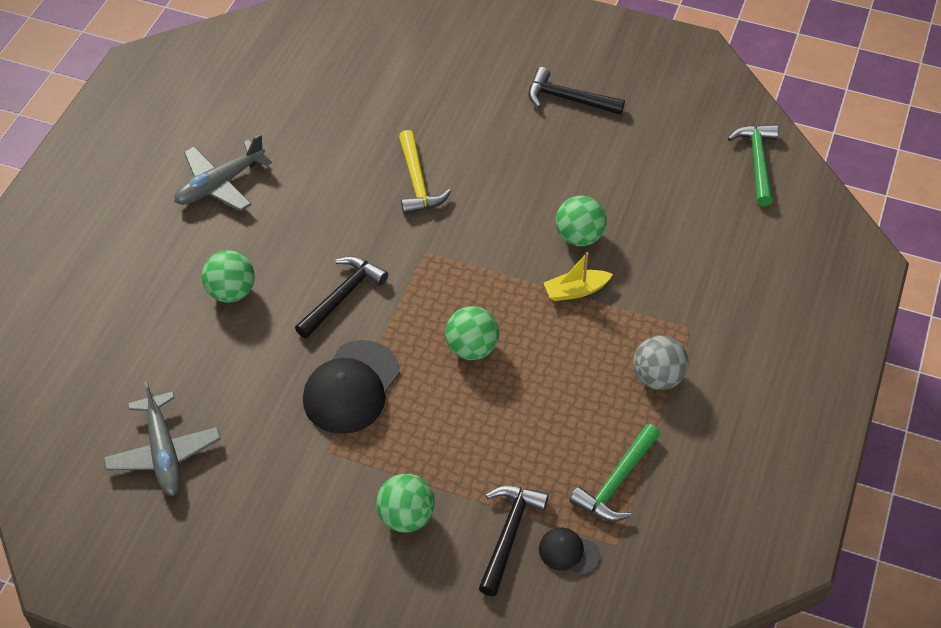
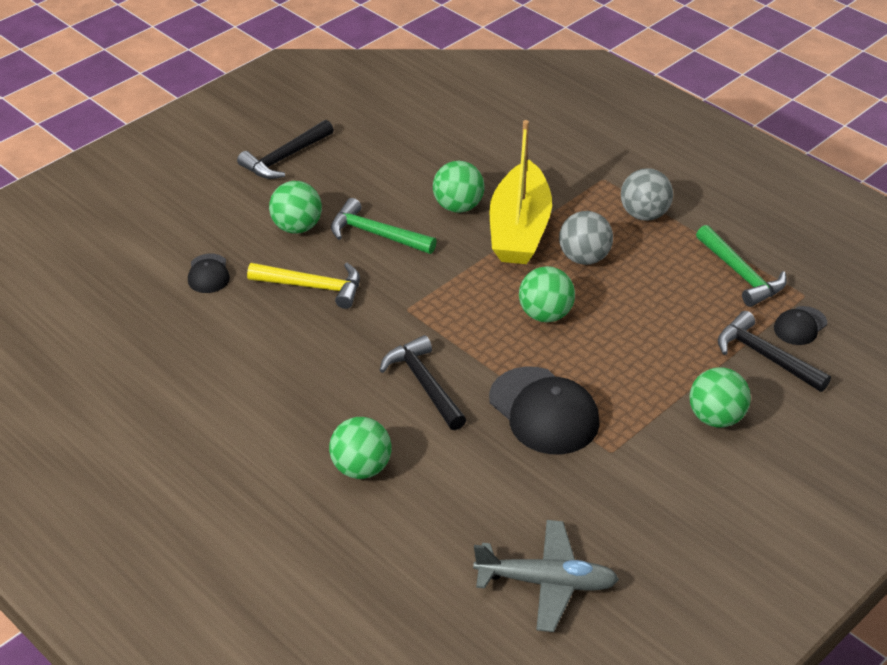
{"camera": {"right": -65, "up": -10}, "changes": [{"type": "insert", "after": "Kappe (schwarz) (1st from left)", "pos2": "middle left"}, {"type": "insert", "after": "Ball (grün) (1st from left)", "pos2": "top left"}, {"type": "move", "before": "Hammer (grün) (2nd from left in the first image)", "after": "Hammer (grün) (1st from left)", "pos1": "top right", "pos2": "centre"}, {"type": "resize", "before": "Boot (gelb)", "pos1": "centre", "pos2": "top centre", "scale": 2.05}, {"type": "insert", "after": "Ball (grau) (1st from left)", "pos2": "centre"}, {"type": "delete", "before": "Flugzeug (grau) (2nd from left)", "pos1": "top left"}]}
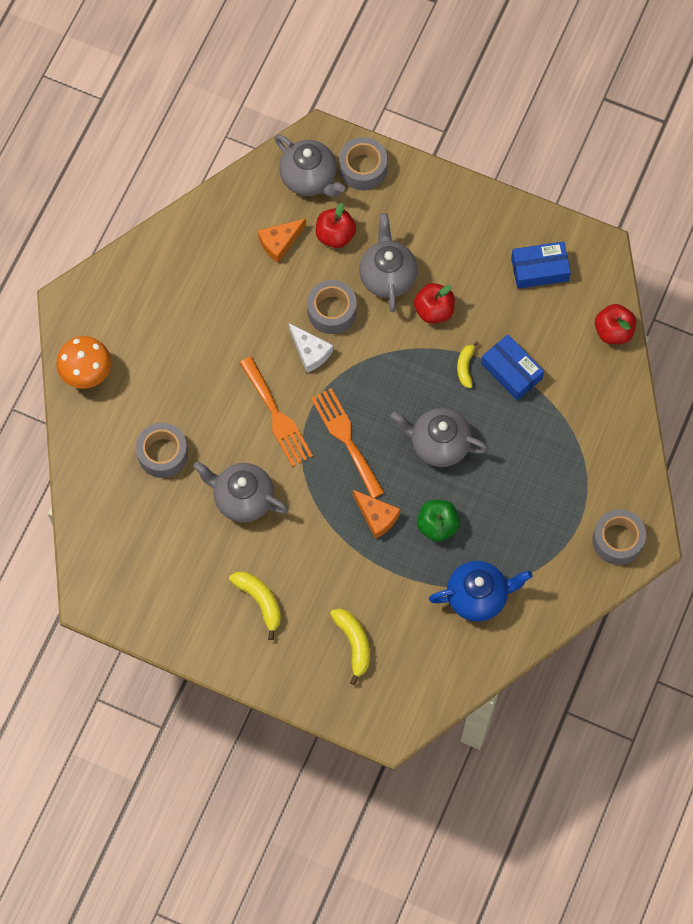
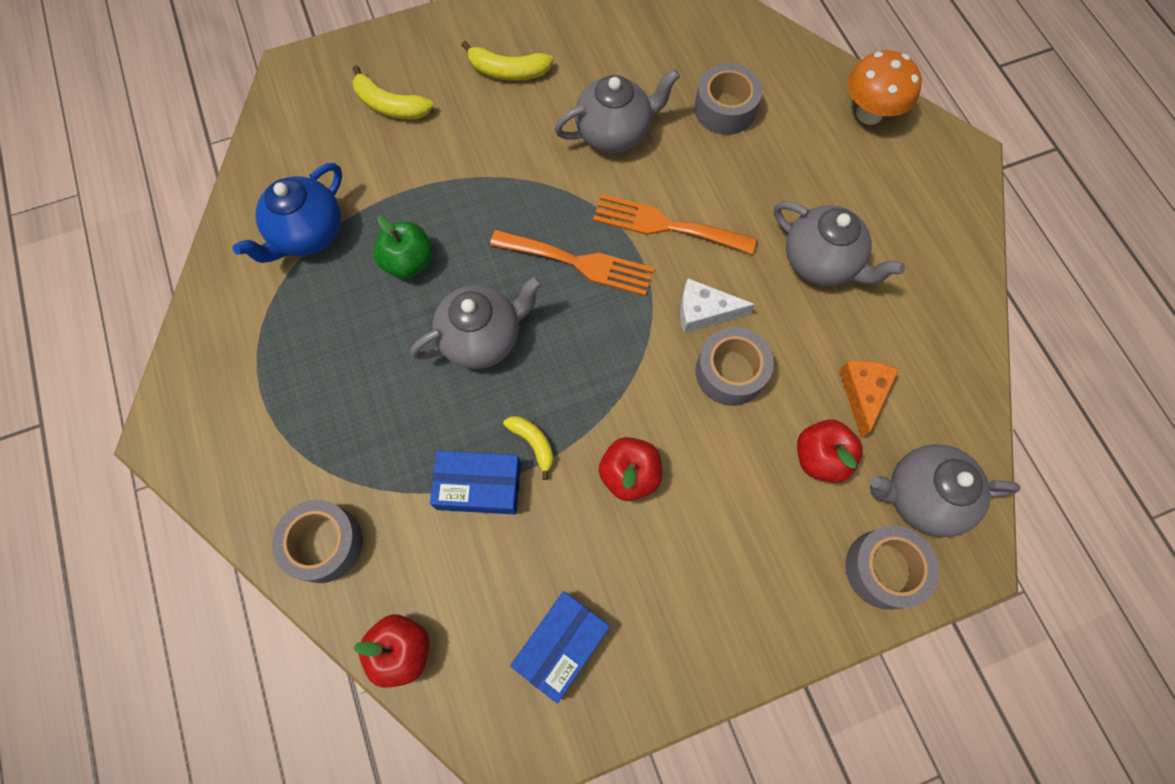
{"camera": {"right": 135, "up": 0}, "changes": [{"type": "move", "before": "Klebeband (grau) (4th from left in the first image)", "after": "Klebeband (grau) (1st from left)", "pos1": "middle right", "pos2": "bottom left"}, {"type": "move", "before": "Teekanne (grau) (3rd from left)", "pos1": "top centre", "pos2": "top right"}, {"type": "delete", "before": "Käse (orange) (2nd from left)", "pos1": "centre"}]}
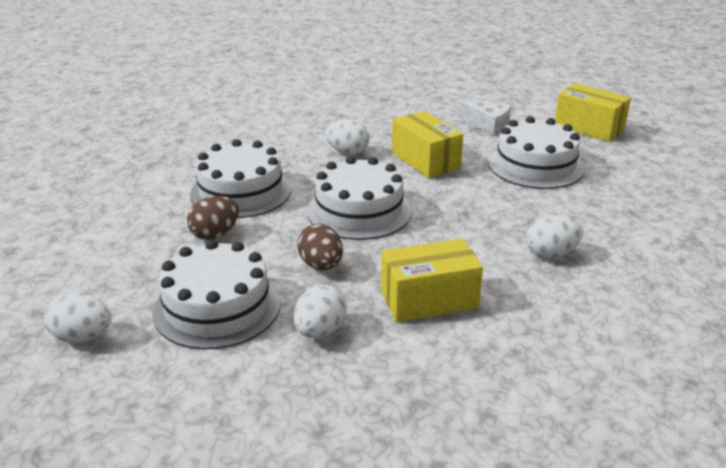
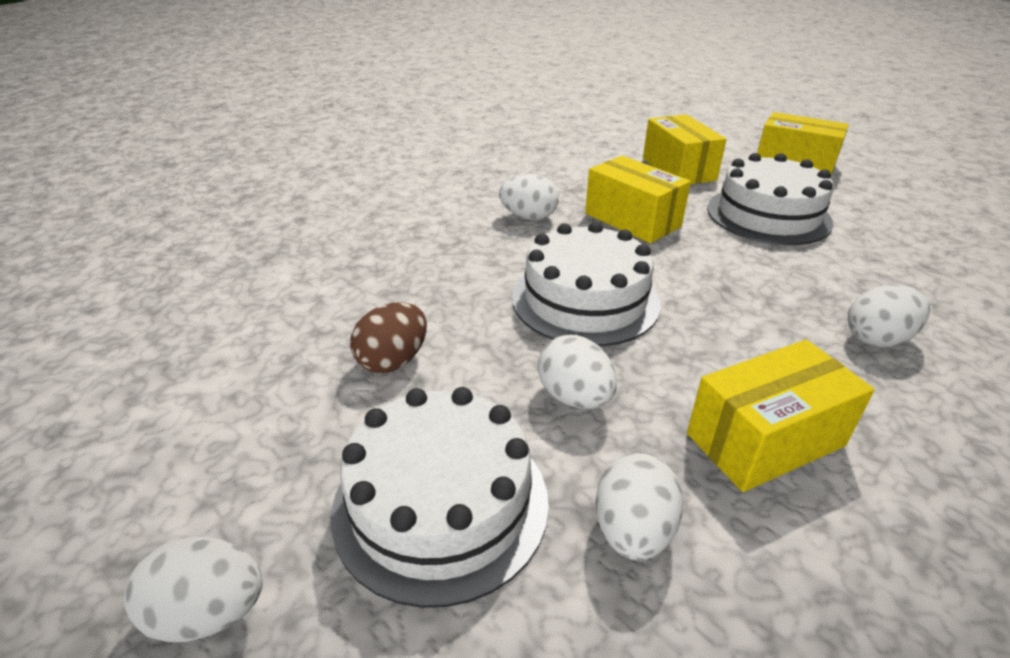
{"camera": {"right": -10, "up": 5}, "changes": [{"type": "recolor", "before": "Ei (braun) (2nd from left)", "after": "Ei (weiß) (3rd from left)", "pos1": "centre", "pos2": "centre"}, {"type": "replace", "before": "Käse (weiß)", "after": "Schachtel (gelb) (2nd from left)", "pos1": "top right", "pos2": "top right"}, {"type": "delete", "before": "Kuchen (weiß) (2nd from left)", "pos1": "middle left"}]}
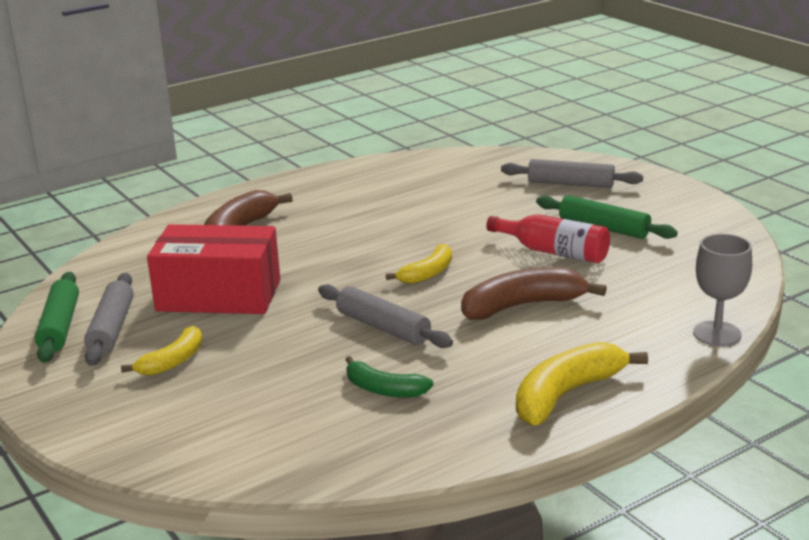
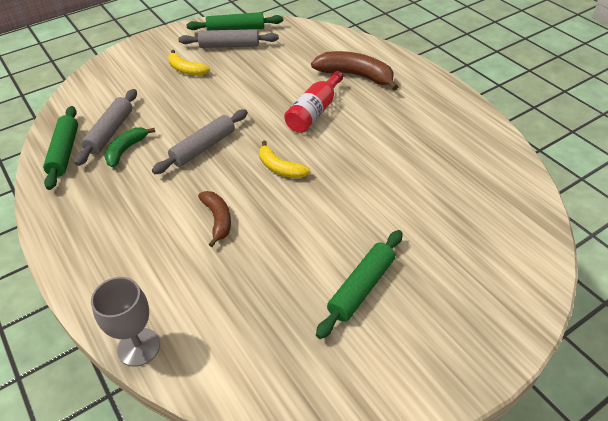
{"camera": {"right": 90, "up": 20}, "changes": [{"type": "insert", "after": "Nudelholz (grün) (1st from left)", "pos2": "middle left"}, {"type": "move", "before": "Nudelholz (grau) (3rd from left in the first image)", "after": "Nudelholz (grau) (1st from left)", "pos1": "top right", "pos2": "top left"}, {"type": "resize", "before": "Banane (braun) (2nd from left in the first image)", "pos1": "centre", "pos2": "centre", "scale": 0.61}, {"type": "move", "before": "Flasche (rot)", "pos1": "middle right", "pos2": "top centre"}, {"type": "delete", "before": "Schachtel (rot)", "pos1": "middle left"}, {"type": "delete", "before": "Banane (gelb) (3rd from left)", "pos1": "bottom right"}]}
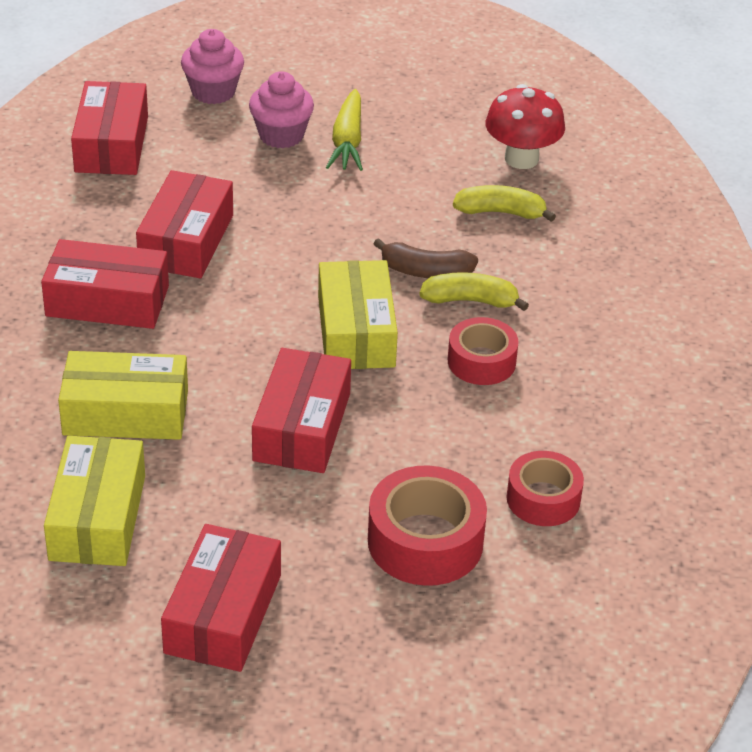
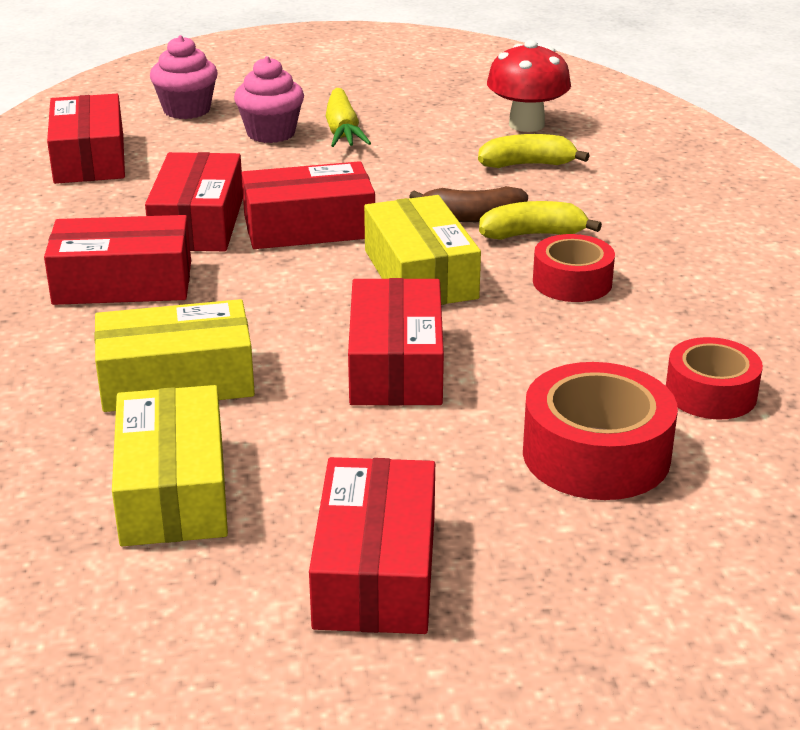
{"camera": {"right": -10, "up": -10}, "changes": [{"type": "insert", "after": "Schachtel (rot) (4th from left)", "pos2": "top centre"}]}
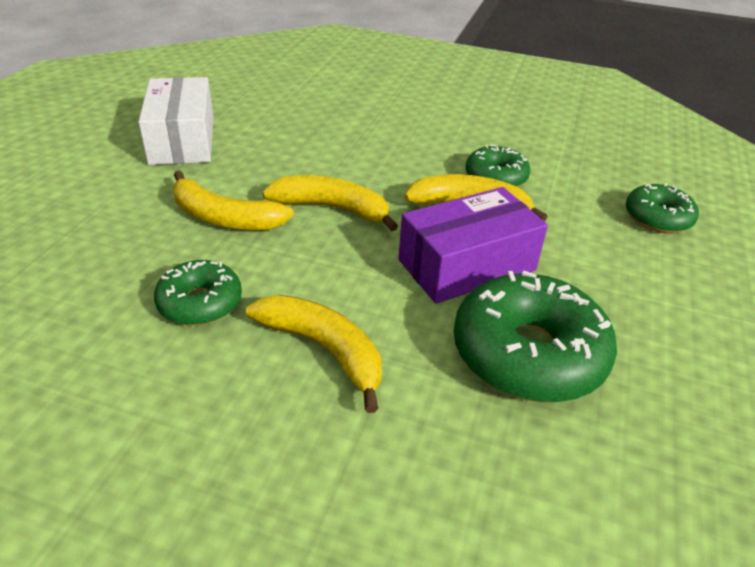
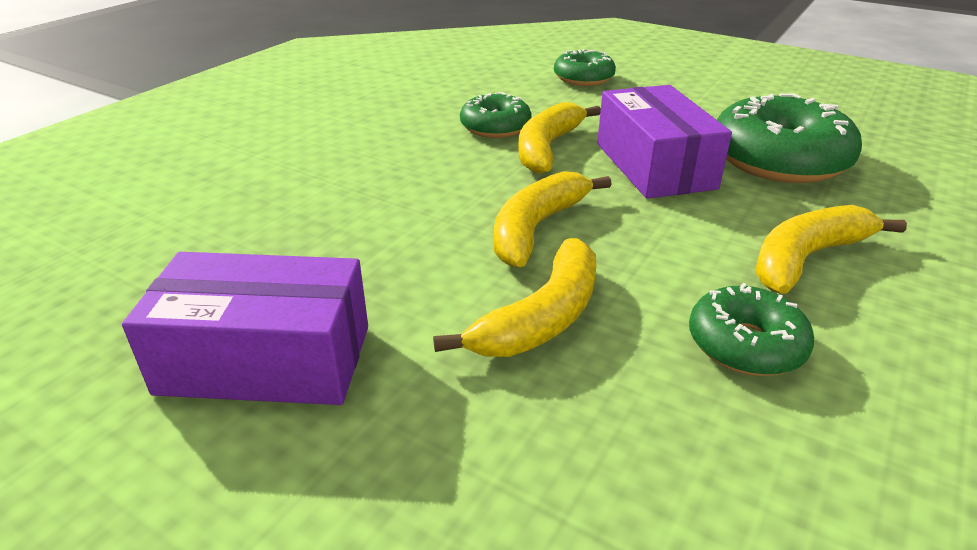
{"camera": {"right": -75, "up": -5}, "changes": [{"type": "recolor", "before": "Schachtel (weiß)", "after": "Schachtel (lila) (1st from left)", "pos1": "top left", "pos2": "middle left"}]}
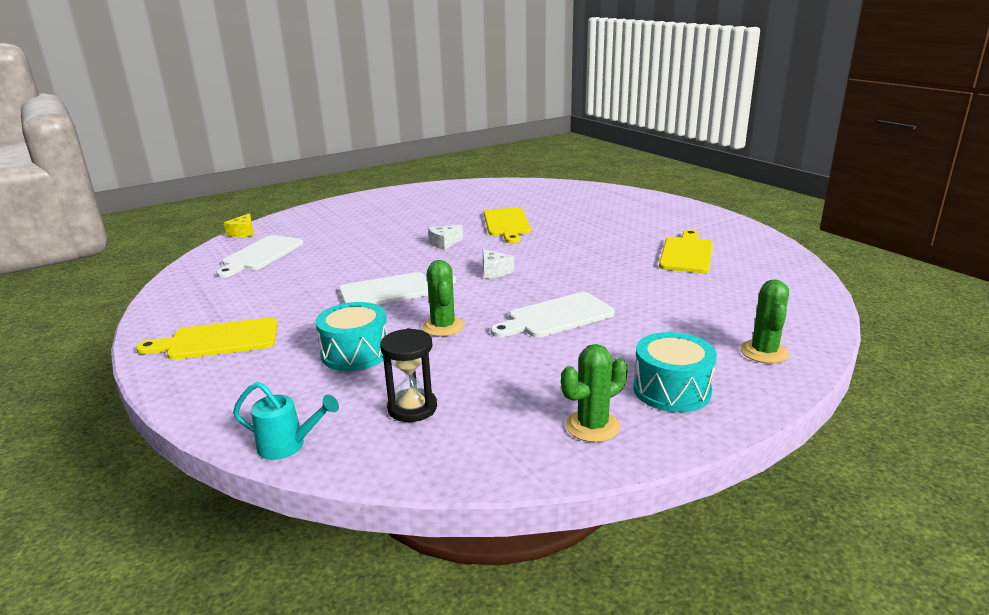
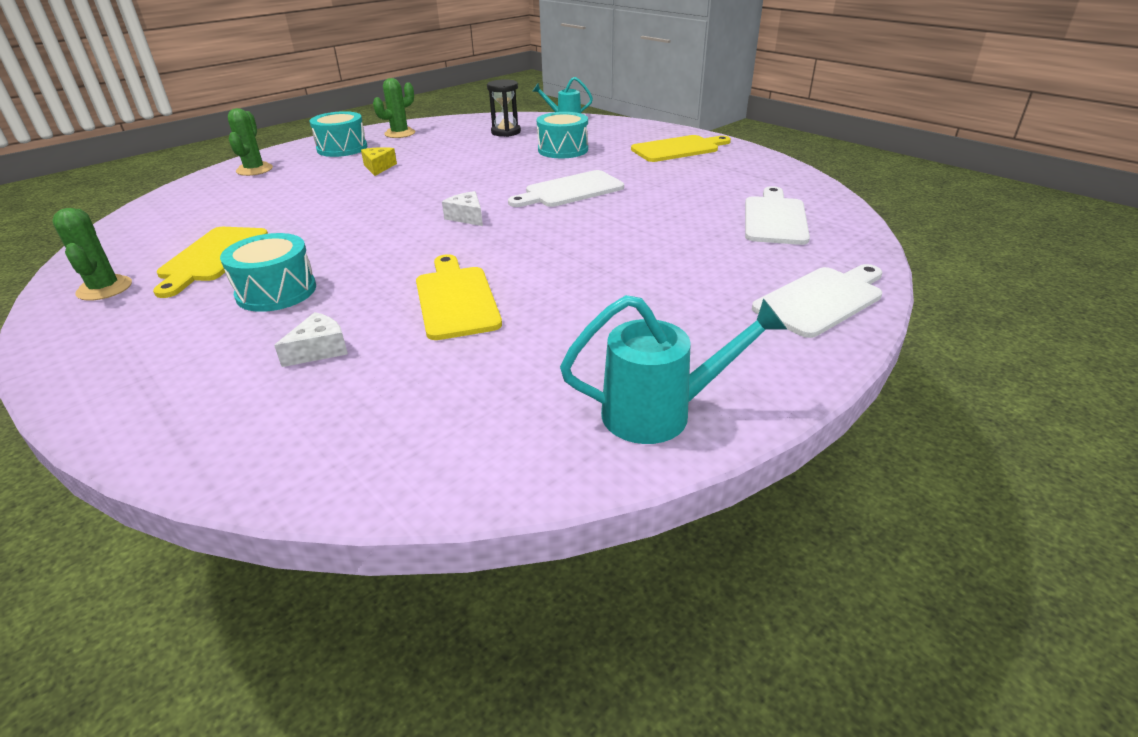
{"camera": {"right": 170, "up": 10}, "changes": [{"type": "move", "before": "Kaktus (grün) (1st from left)", "pos1": "centre", "pos2": "middle left"}, {"type": "insert", "after": "Trommel (türkis) (1st from left)", "pos2": "middle left"}, {"type": "move", "before": "Käse (weiß) (1st from left)", "pos1": "centre", "pos2": "middle left"}, {"type": "move", "before": "Käse (gelb)", "pos1": "middle left", "pos2": "top left"}, {"type": "insert", "after": "Gießkanne (türkis) (2nd from left)", "pos2": "centre"}, {"type": "move", "before": "Schneidebrett (weiß) (3rd from left)", "pos1": "centre", "pos2": "middle right"}]}
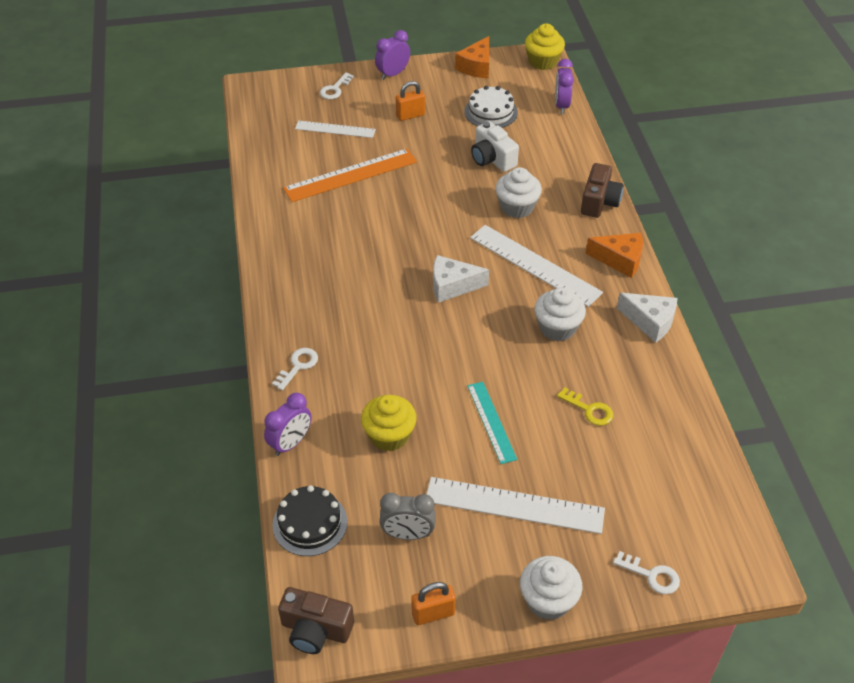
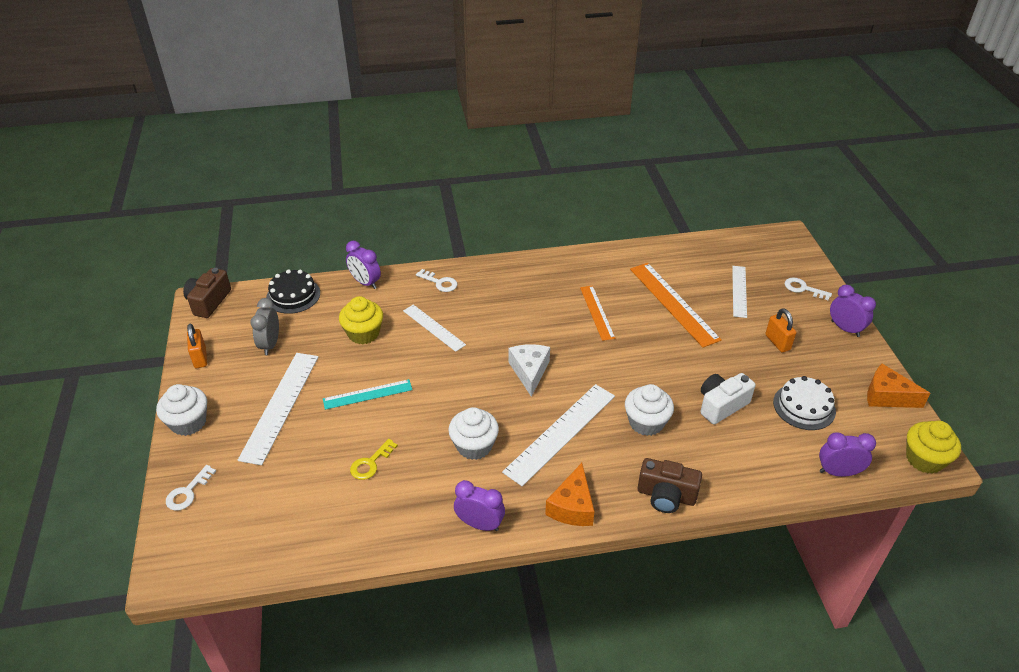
{"camera": {"right": 90, "up": -5}, "changes": [{"type": "insert", "after": "Lineal (weiß) (2nd from left)", "pos2": "centre"}, {"type": "replace", "before": "Käse (weiß) (2nd from left)", "after": "Wecker (lila) (2nd from left)", "pos1": "middle right", "pos2": "bottom centre"}, {"type": "insert", "after": "Lineal (orange) (1st from left)", "pos2": "centre"}]}
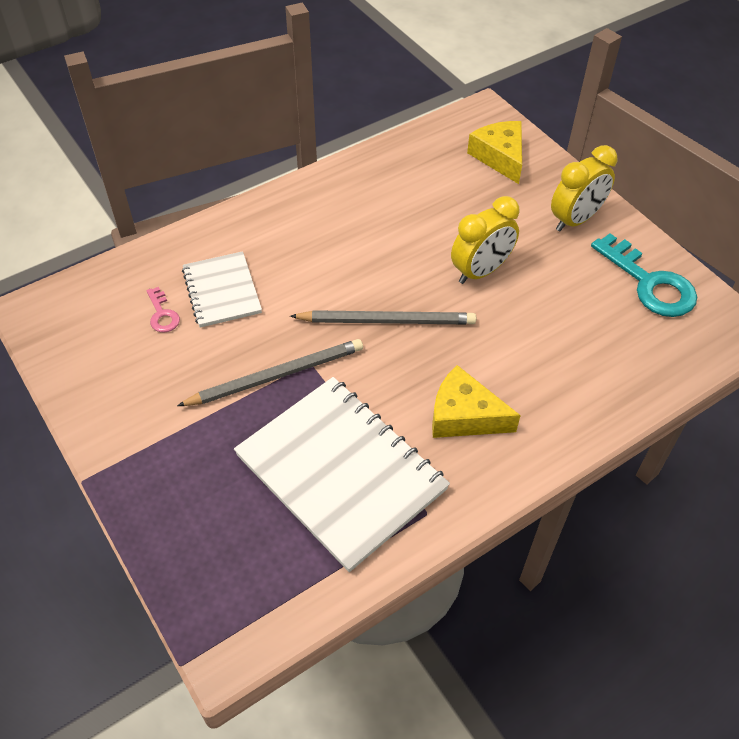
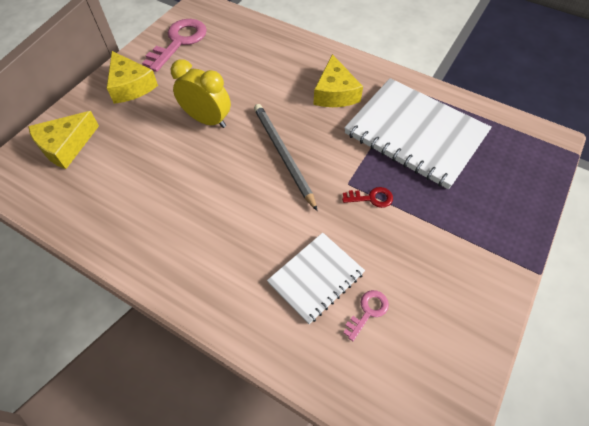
{"camera": {"right": -115, "up": 5}, "changes": [{"type": "replace", "before": "Wecker (gelb) (2nd from left)", "after": "Käse (gelb) (2nd from left)", "pos1": "top right", "pos2": "top left"}, {"type": "recolor", "before": "Schlüssel (türkis)", "after": "Schlüssel (rosa) (1st from left)", "pos1": "middle right", "pos2": "top left"}, {"type": "replace", "before": "Bleistift (grau) (1st from left)", "after": "Schlüssel (rot)", "pos1": "centre", "pos2": "centre"}, {"type": "rotate", "before": "Notizbuch (weiß) (2nd from left)", "pos1": "centre", "pos2": "top right", "turn": -75}]}
